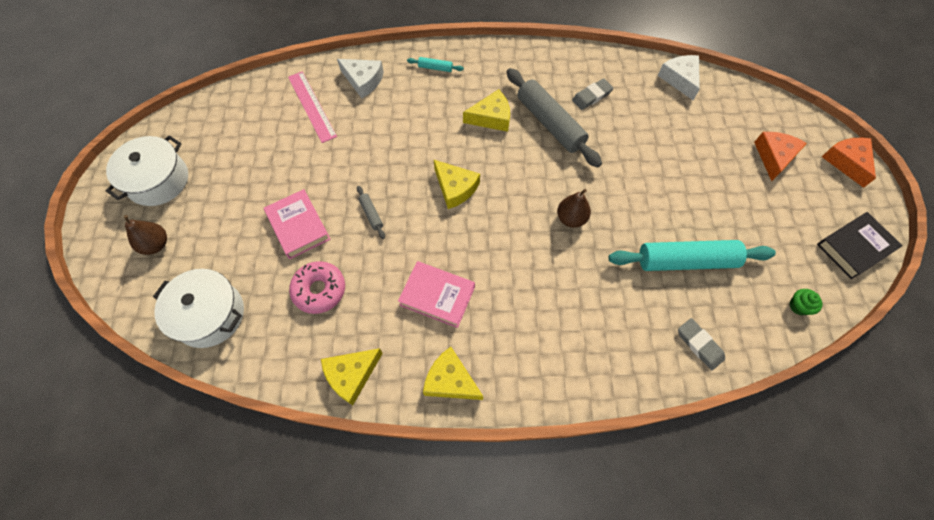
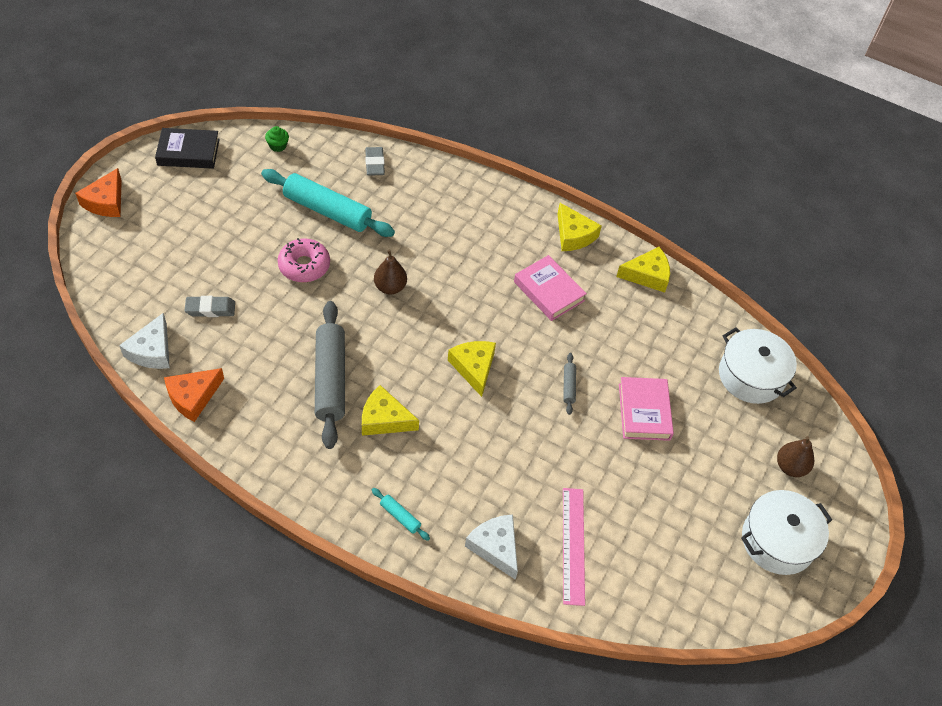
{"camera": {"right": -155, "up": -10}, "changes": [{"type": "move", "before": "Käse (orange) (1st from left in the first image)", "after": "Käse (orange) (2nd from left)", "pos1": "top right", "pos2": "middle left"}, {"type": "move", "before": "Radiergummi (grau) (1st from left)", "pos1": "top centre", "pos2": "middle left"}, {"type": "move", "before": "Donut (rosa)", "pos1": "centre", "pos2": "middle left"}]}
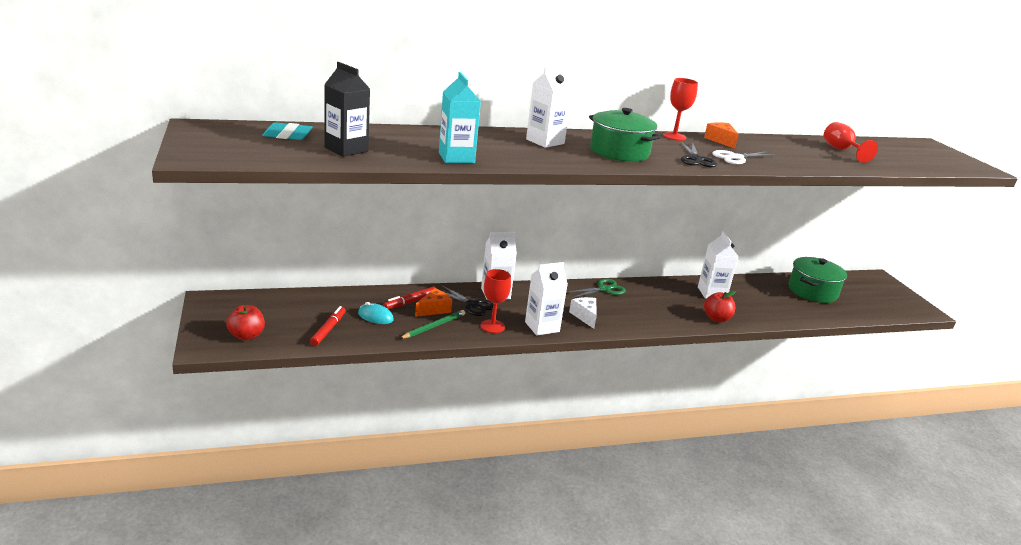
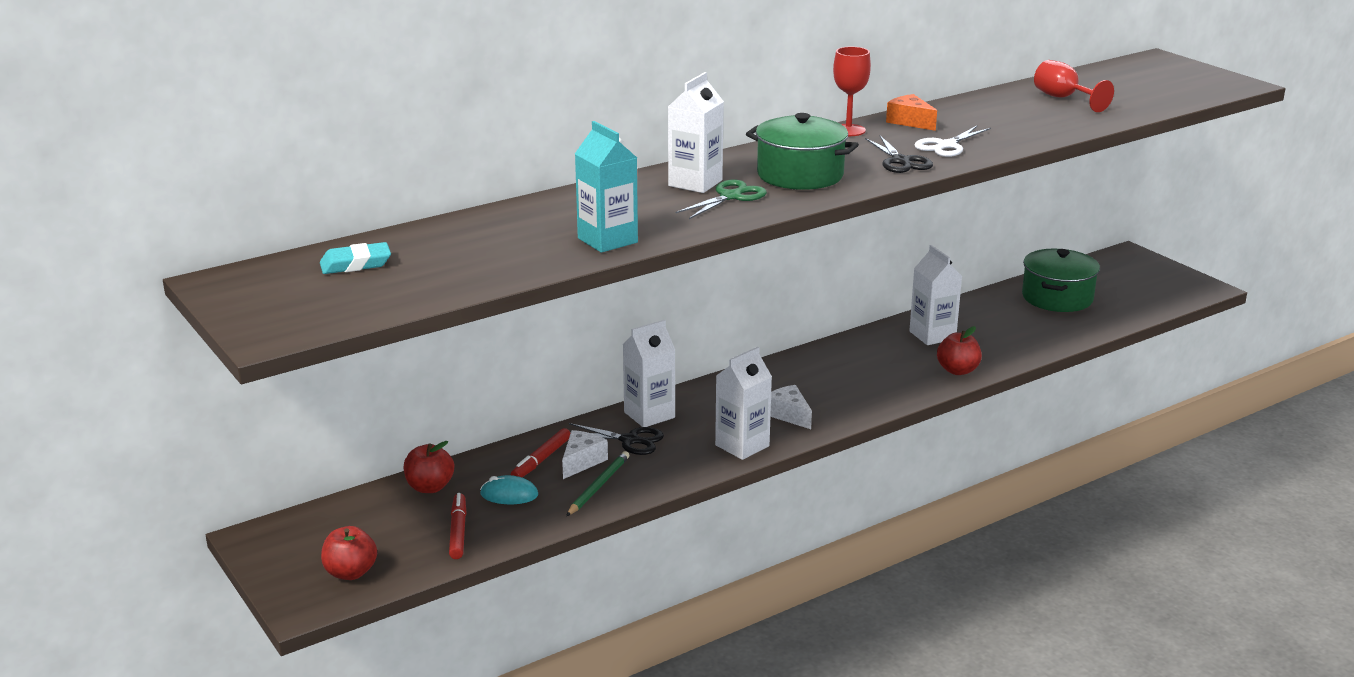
{"camera": {"right": -15, "up": 0}, "changes": [{"type": "insert", "after": "Apfel (rot) (2nd from left)", "pos2": "bottom left"}, {"type": "recolor", "before": "Käse (orange) (1st from left)", "after": "Käse (weiß) (1st from left)", "pos1": "centre", "pos2": "bottom centre"}, {"type": "move", "before": "Schere (grün)", "pos1": "centre", "pos2": "top centre"}, {"type": "delete", "before": "Getränkekarton (schwarz)", "pos1": "top centre"}, {"type": "delete", "before": "Kelch (rot) (1st from left)", "pos1": "centre"}]}
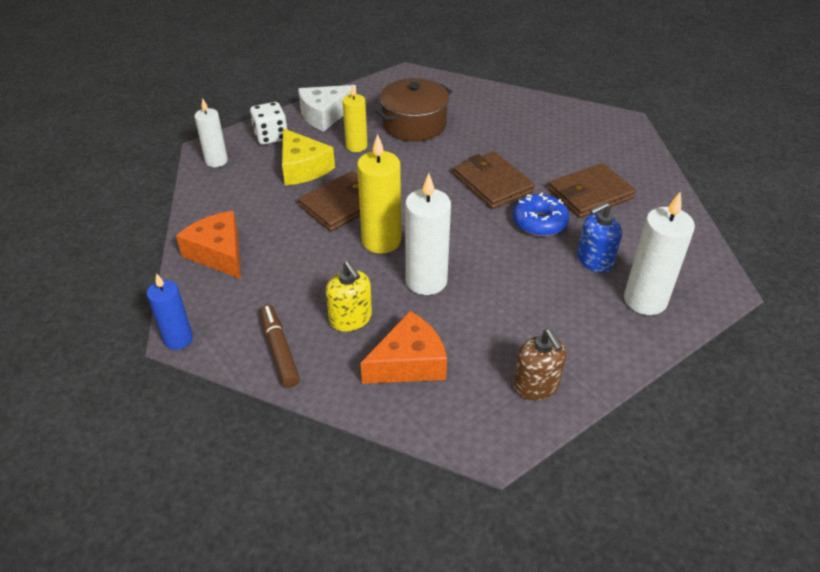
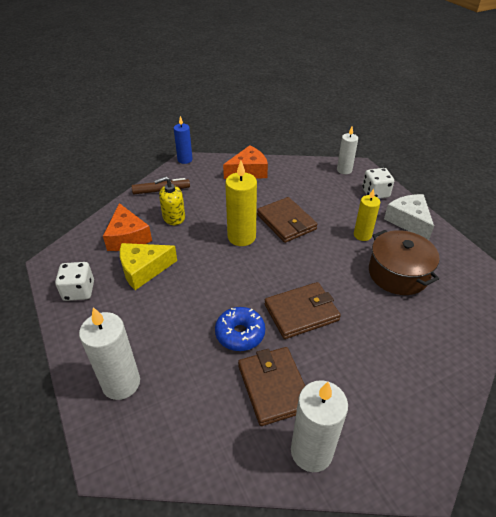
{"camera": {"right": 100, "up": 0}, "changes": [{"type": "replace", "before": "Seifenspender (braun)", "after": "Spielwürfel (weiß) (1st from left)", "pos1": "centre", "pos2": "middle left"}, {"type": "move", "before": "Käse (gelb)", "pos1": "top centre", "pos2": "middle left"}, {"type": "move", "before": "Kerze (weiß) (2nd from left)", "pos1": "centre", "pos2": "bottom centre"}, {"type": "delete", "before": "Seifenspender (blau)", "pos1": "middle right"}]}
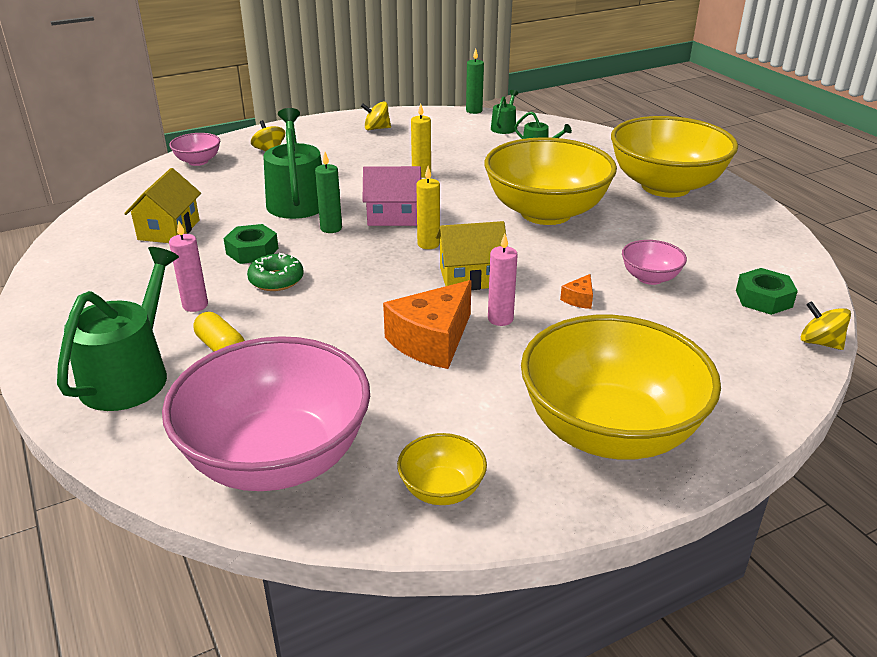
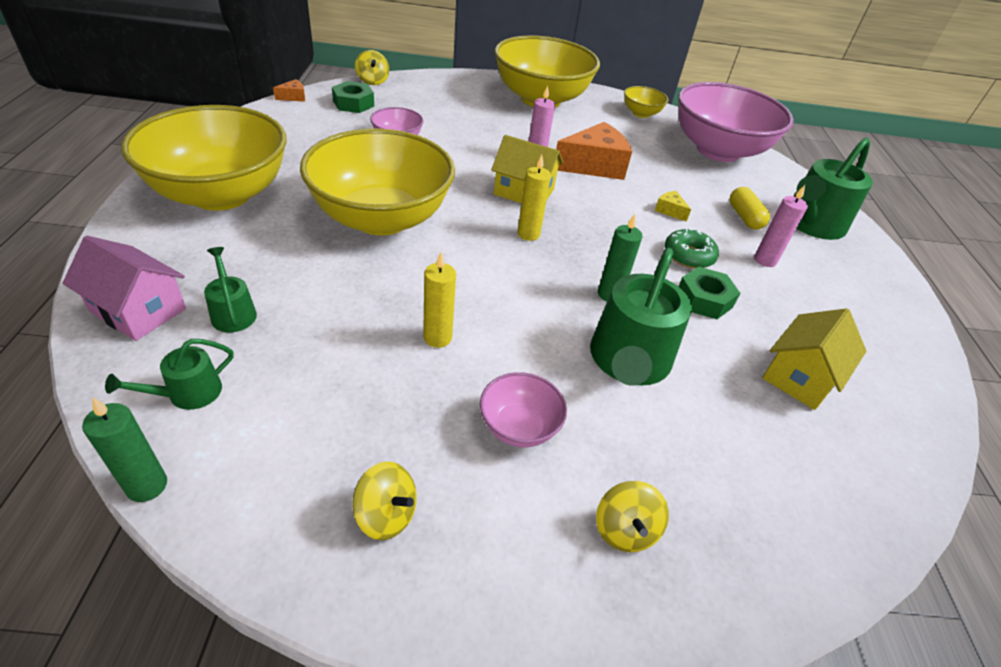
{"camera": {"right": -155, "up": 10}, "changes": [{"type": "move", "before": "Haus (rosa)", "pos1": "top centre", "pos2": "middle left"}, {"type": "move", "before": "Käse (orange) (2nd from left in the first image)", "after": "Käse (orange) (1st from left)", "pos1": "centre", "pos2": "top left"}, {"type": "move", "before": "Schüssel (rosa) (1st from left in the first image)", "after": "Schüssel (rosa) (2nd from left)", "pos1": "top left", "pos2": "centre"}, {"type": "insert", "after": "Käse (gelb)", "pos2": "top right"}]}
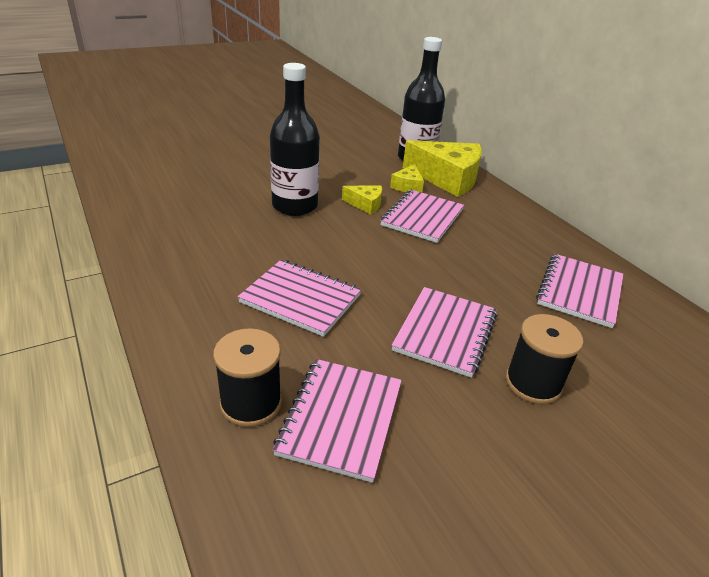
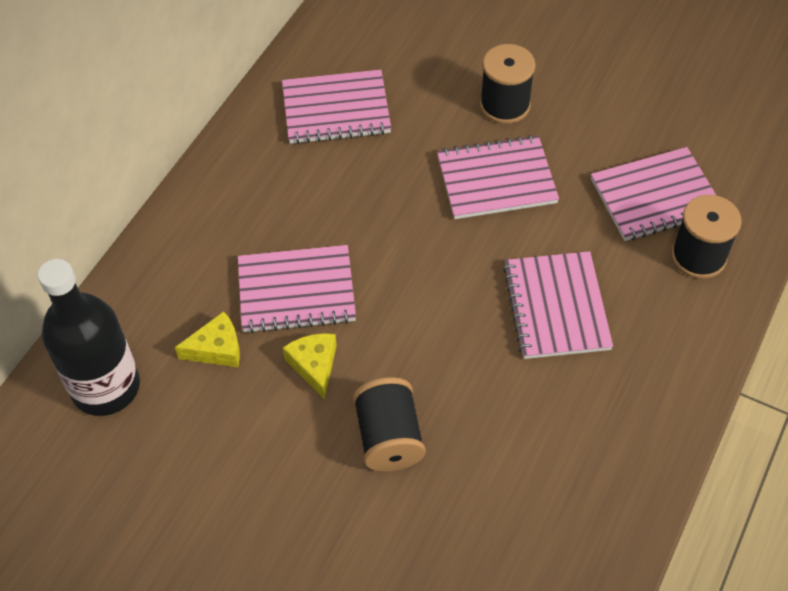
{"camera": {"right": -120, "up": 20}, "changes": [{"type": "replace", "before": "Flasche (schwarz) (1st from left)", "after": "Garnrolle (schwarz) (1st from left)", "pos1": "top centre", "pos2": "bottom centre"}, {"type": "delete", "before": "Käse (gelb) (3rd from left)", "pos1": "top centre"}]}
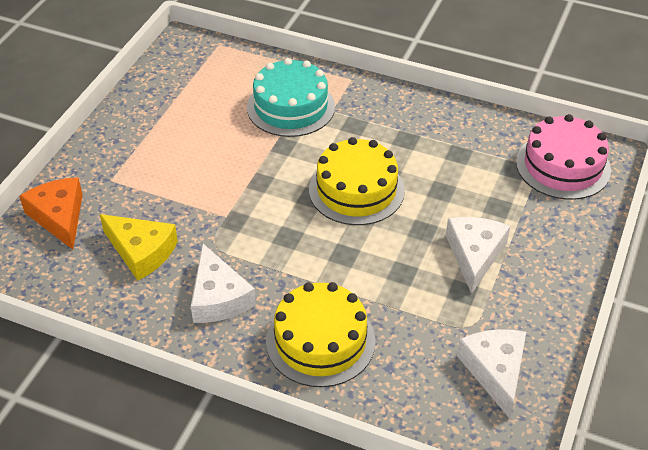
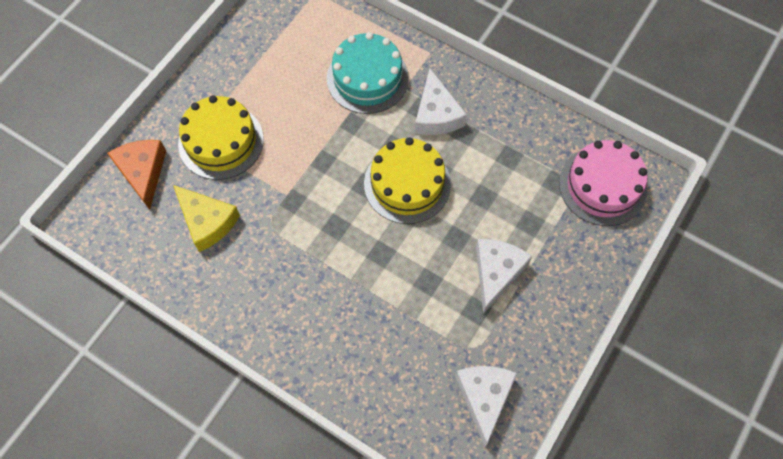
{"camera": {"right": 10, "up": 20}, "changes": [{"type": "move", "before": "Kuchen (gelb) (1st from left)", "pos1": "bottom centre", "pos2": "top left"}, {"type": "move", "before": "Käse (weiß) (1st from left)", "pos1": "centre", "pos2": "top centre"}]}
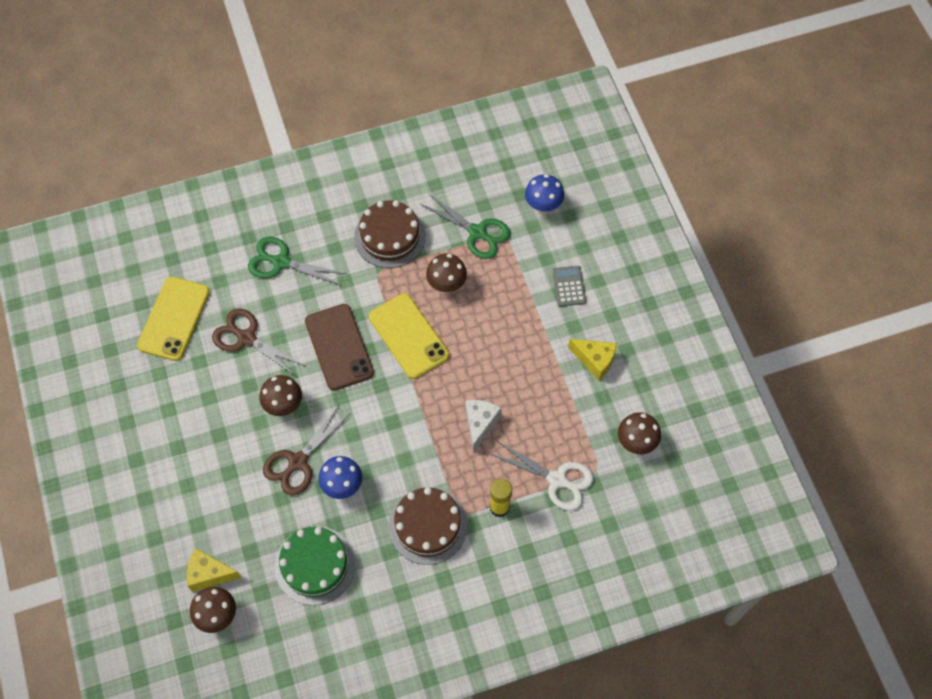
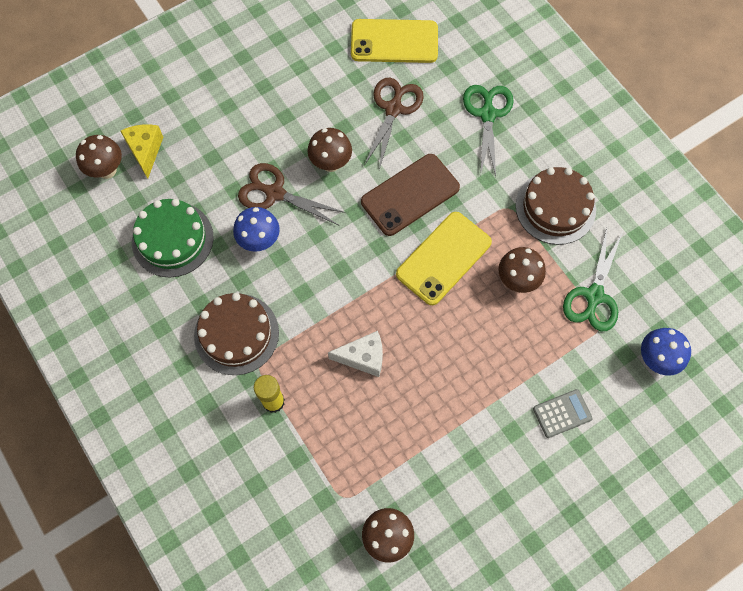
{"camera": {"right": 75, "up": 5}, "changes": [{"type": "delete", "before": "Schere (weiß)", "pos1": "bottom centre"}, {"type": "delete", "before": "Käse (gelb) (2nd from left)", "pos1": "centre"}]}
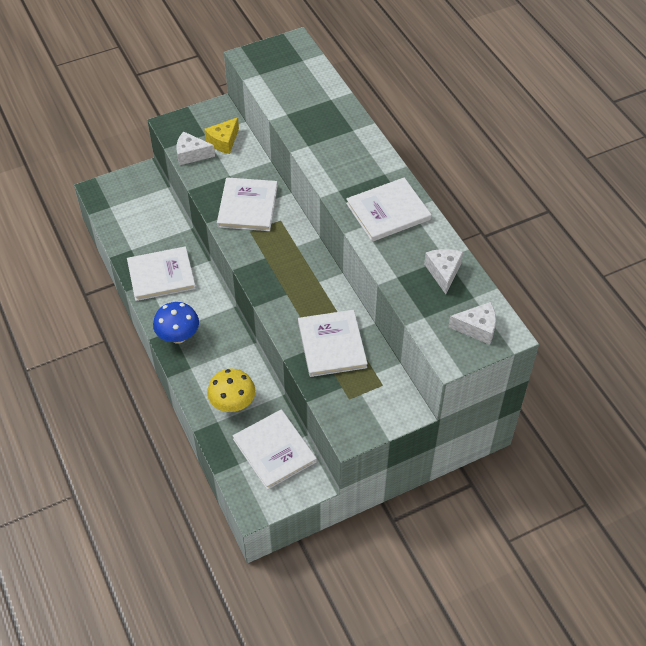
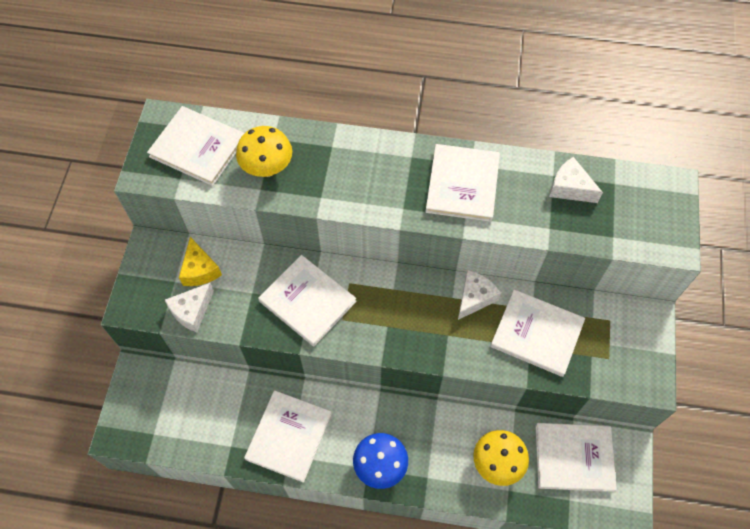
{"camera": {"right": -55, "up": 10}, "changes": [{"type": "insert", "after": "Buch (weiß) (1st from left)", "pos2": "top left"}, {"type": "insert", "after": "Pilz (gelb) (1st from left)", "pos2": "top centre"}, {"type": "move", "before": "Käse (weiß) (3rd from left in the first image)", "after": "Käse (weiß) (2nd from left)", "pos1": "middle right", "pos2": "centre"}]}
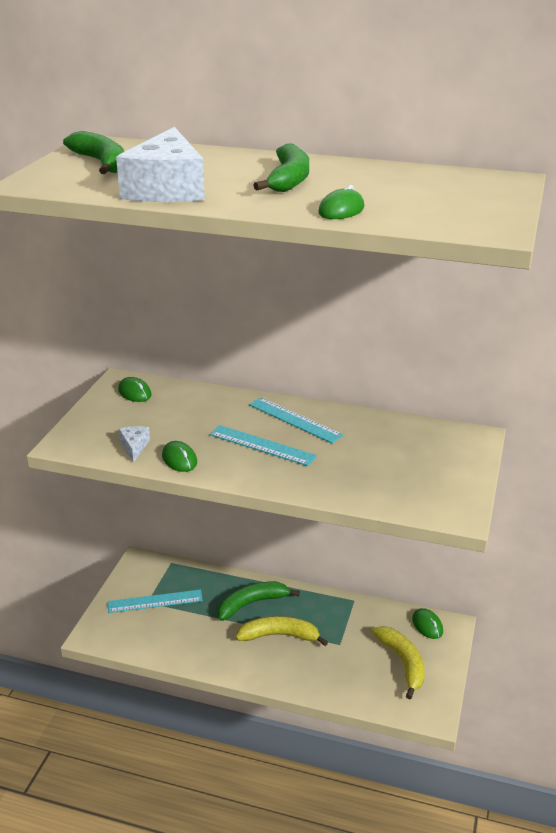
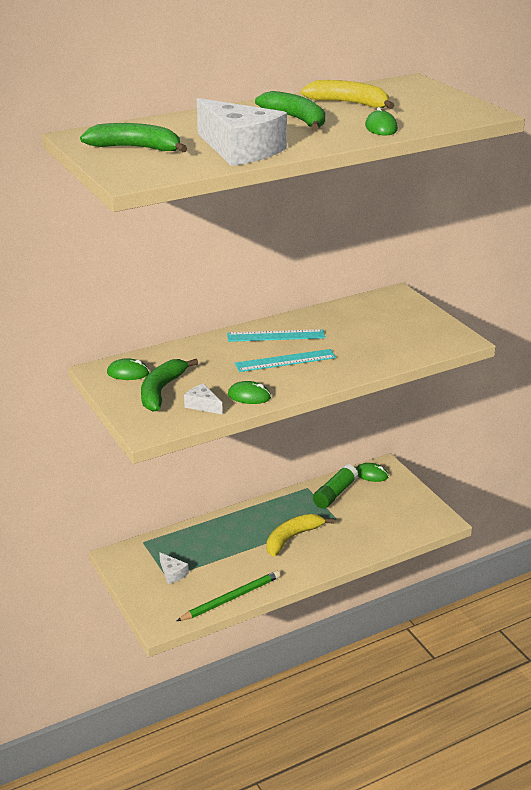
{"camera": {"right": -45, "up": 0}, "changes": [{"type": "move", "before": "Banane (grün) (2nd from left)", "pos1": "bottom centre", "pos2": "middle left"}, {"type": "replace", "before": "Lineal (türkis) (1st from left)", "after": "Käse (weiß) (1st from left)", "pos1": "bottom left", "pos2": "bottom left"}, {"type": "insert", "after": "Bleistift (grün)", "pos2": "bottom centre"}, {"type": "move", "before": "Banane (gelb) (2nd from left)", "pos1": "bottom right", "pos2": "top centre"}, {"type": "insert", "after": "Klebestift (grün)", "pos2": "centre"}]}
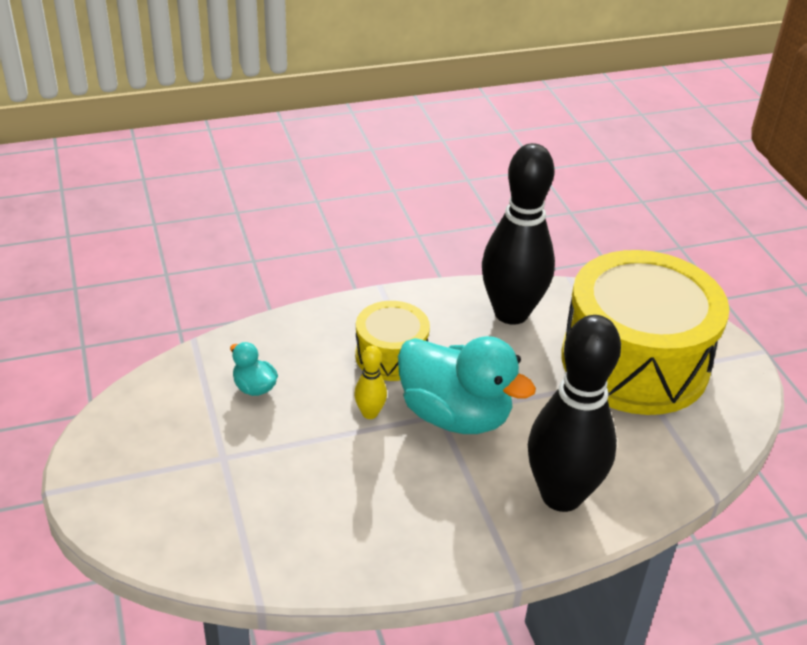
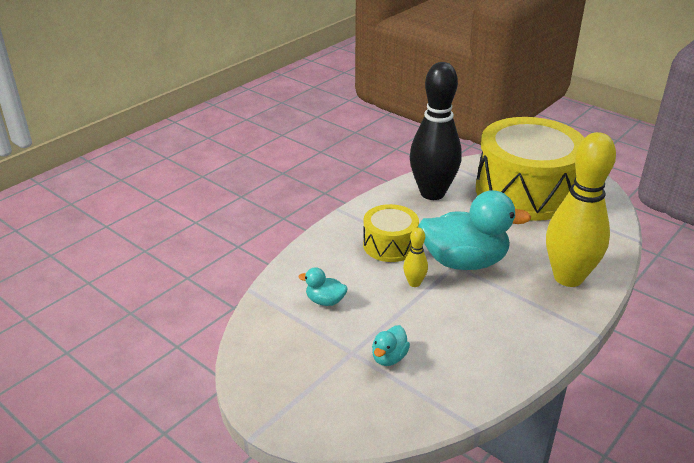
{"camera": {"right": -30, "up": -5}, "changes": [{"type": "insert", "after": "Ente (türkis) (2nd from left)", "pos2": "bottom centre"}, {"type": "recolor", "before": "Bowlingkegel (schwarz) (2nd from left)", "after": "Bowlingkegel (gelb) (2nd from left)", "pos1": "middle right", "pos2": "middle right"}]}
